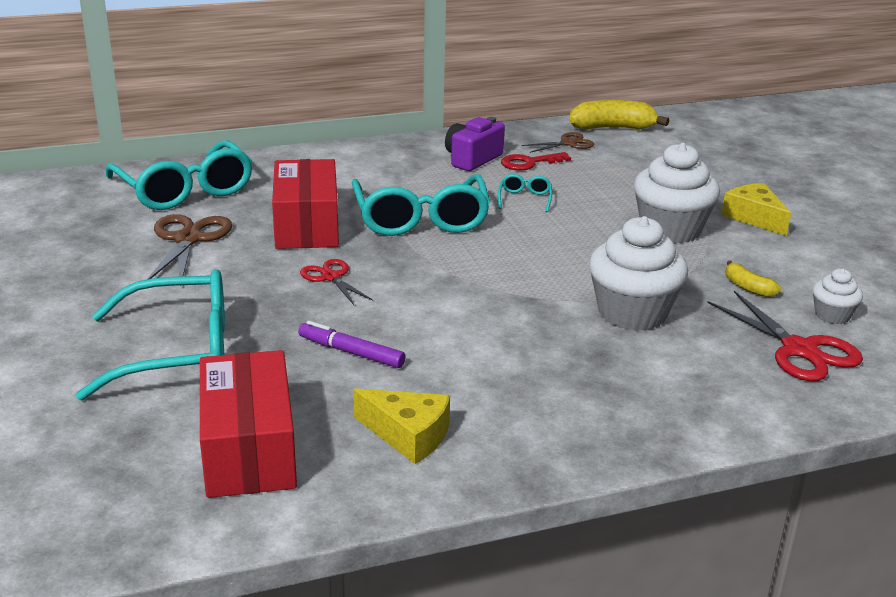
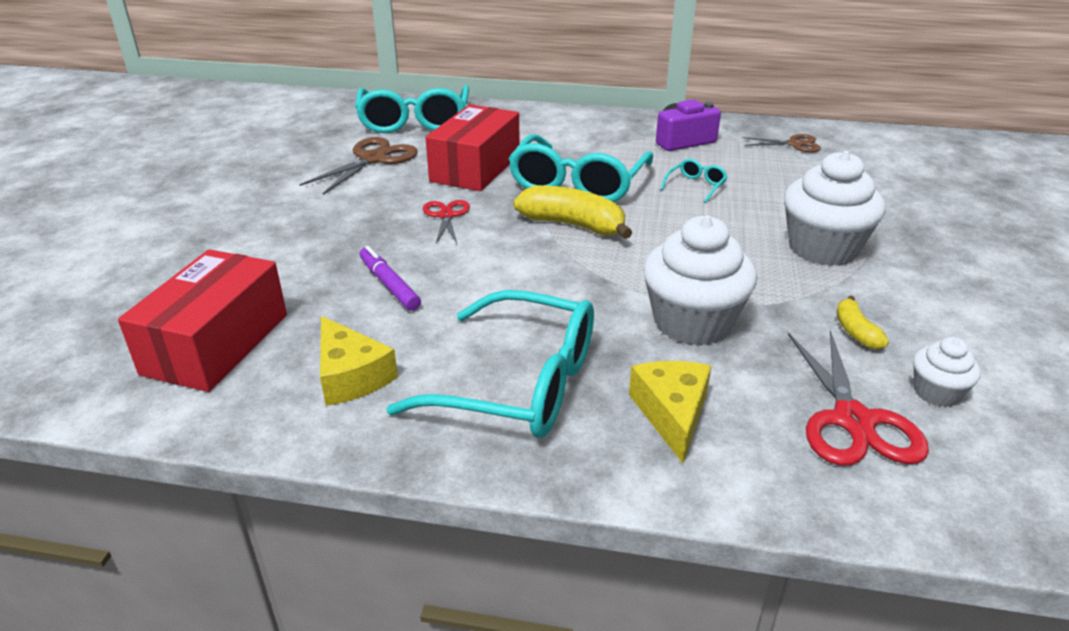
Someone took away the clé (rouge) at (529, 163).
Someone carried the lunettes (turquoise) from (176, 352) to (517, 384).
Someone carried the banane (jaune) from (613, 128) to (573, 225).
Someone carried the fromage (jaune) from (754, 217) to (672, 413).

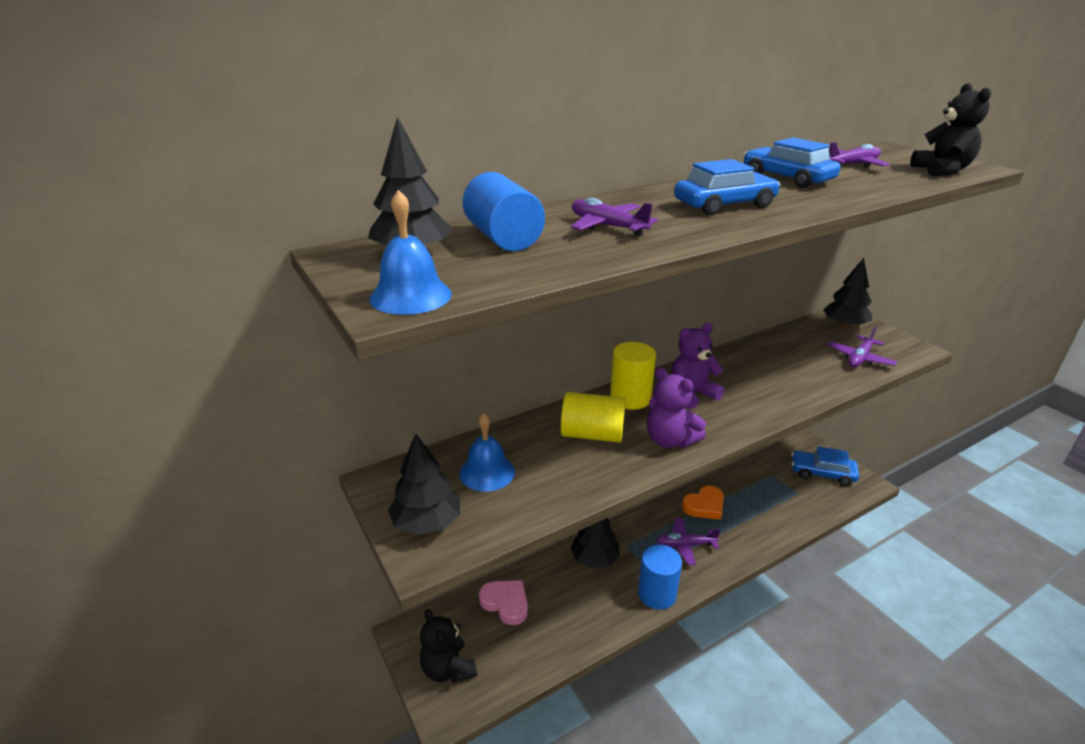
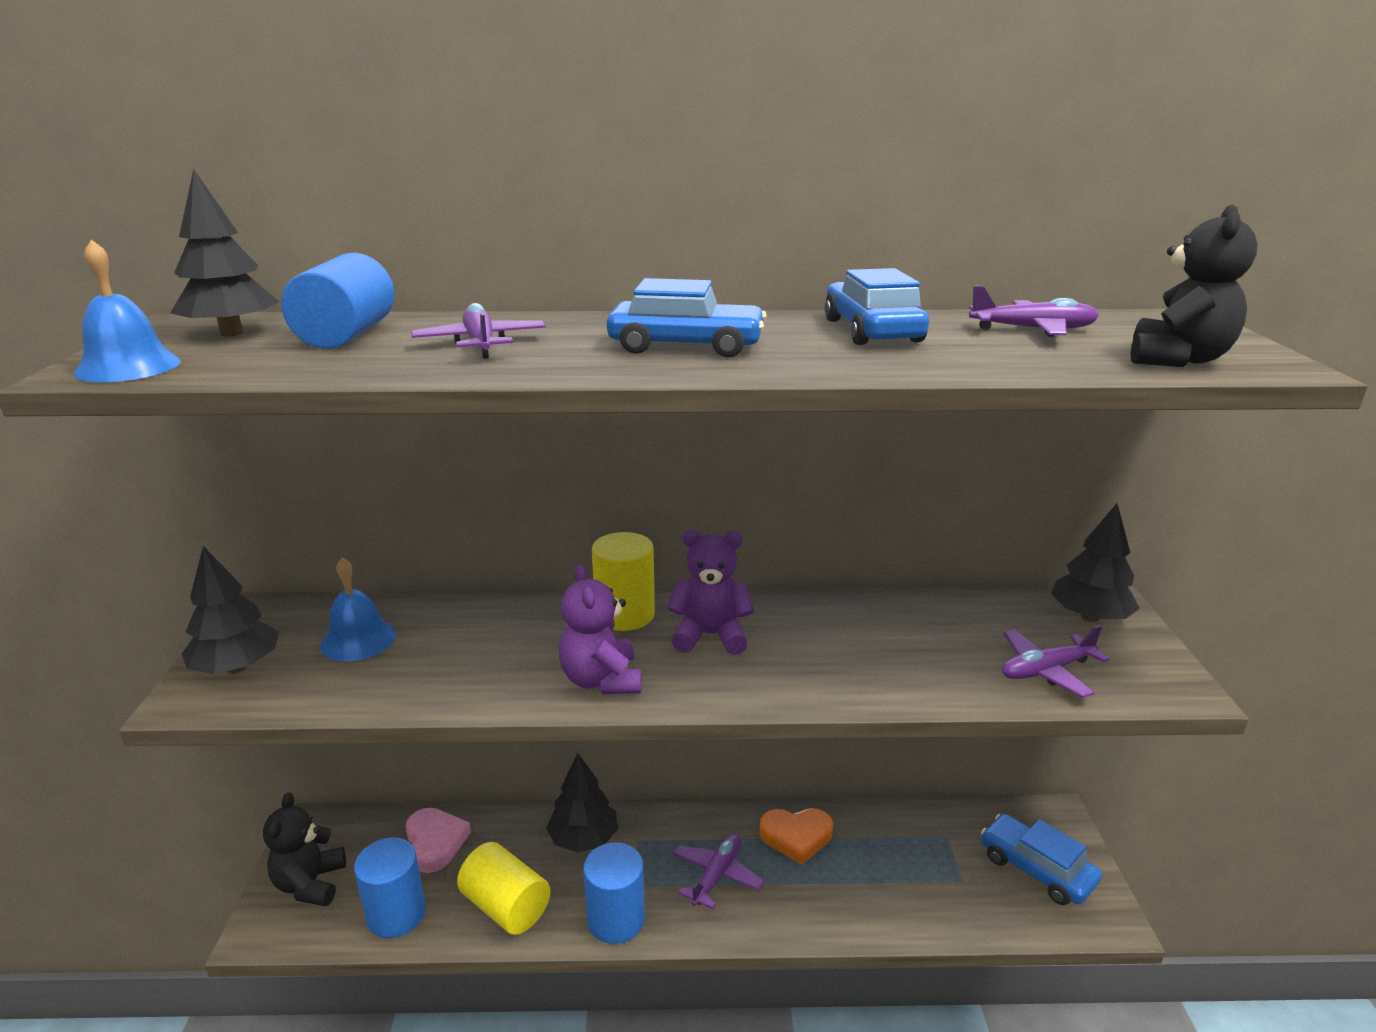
Someone put down the cylindre (bleu) at (396, 914).
Someone carried the cylindre (jaune) from (592, 434) to (506, 906).
Someone rotated the avion (violet) at (685, 545) by 90 degrees clockwise.

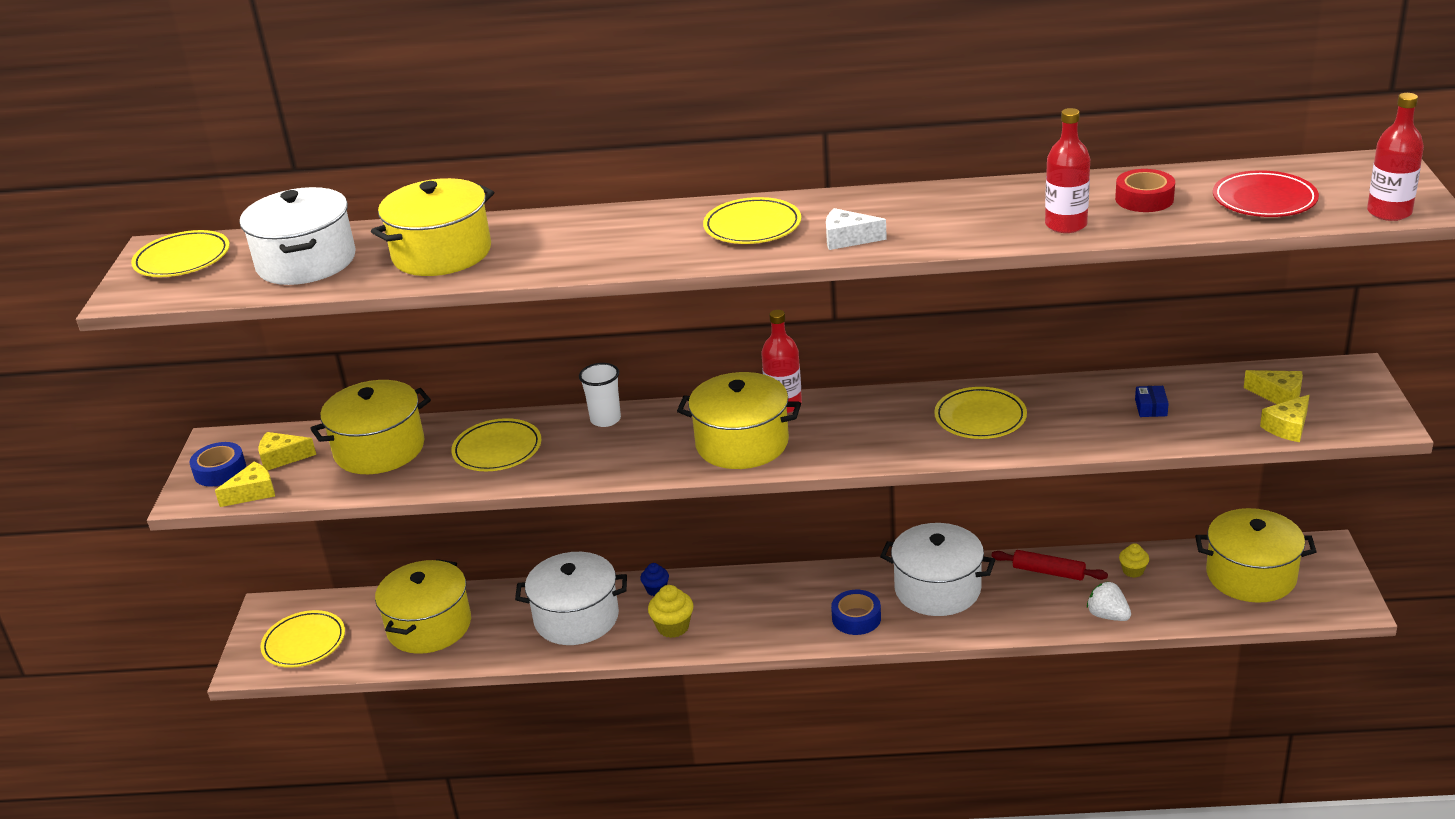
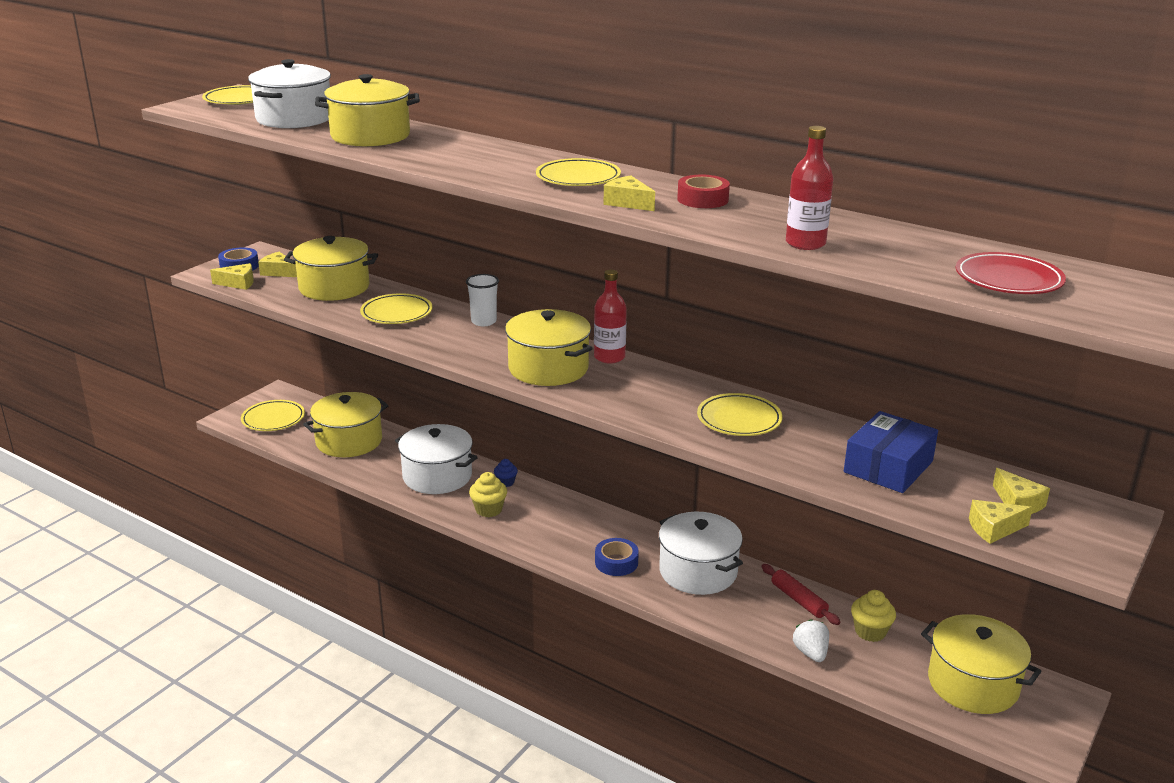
Someone took away the bouteille (rouge) at (1389, 212).
Someone carried the ruban adhésif (rouge) from (1144, 199) to (702, 199).
Someone repainted the fromage (blanc) at (847, 239), which became the fromage (jaune) at (628, 203).
Someone scaled the muffin (jaune) at (1133, 571) by 1.54.
Someone scaled the boîte (bleu) at (1151, 408) by 2.37.

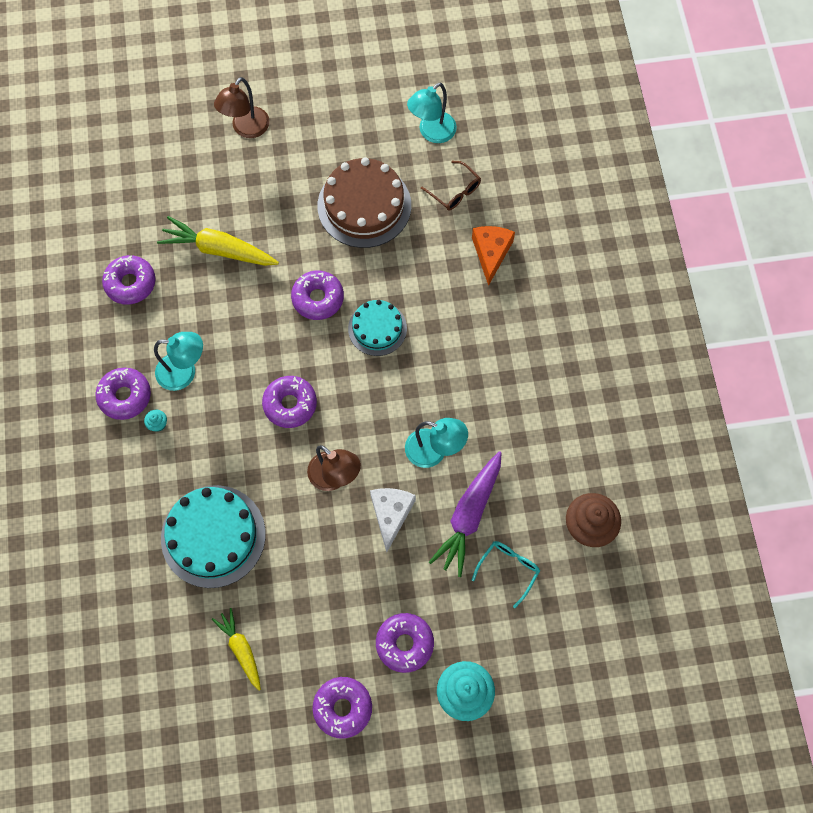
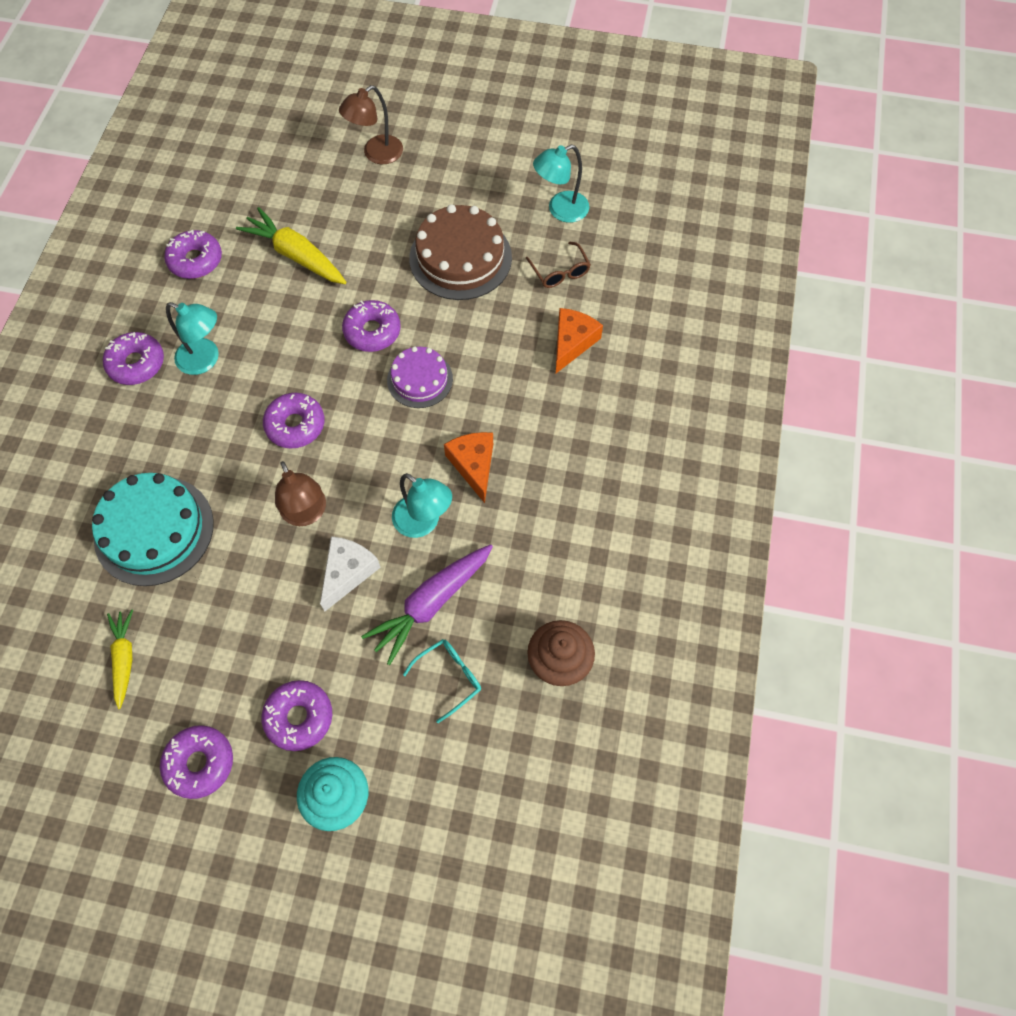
Someone took away the muffin (turquoise) at (158, 424).
Someone put down the fromage (orange) at (473, 465).
Someone repainted the gâteau (turquoise) at (377, 328), which became the gâteau (violet) at (420, 379).

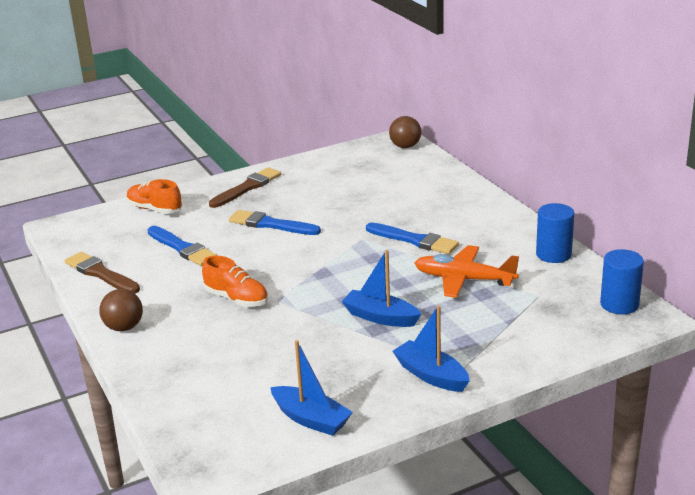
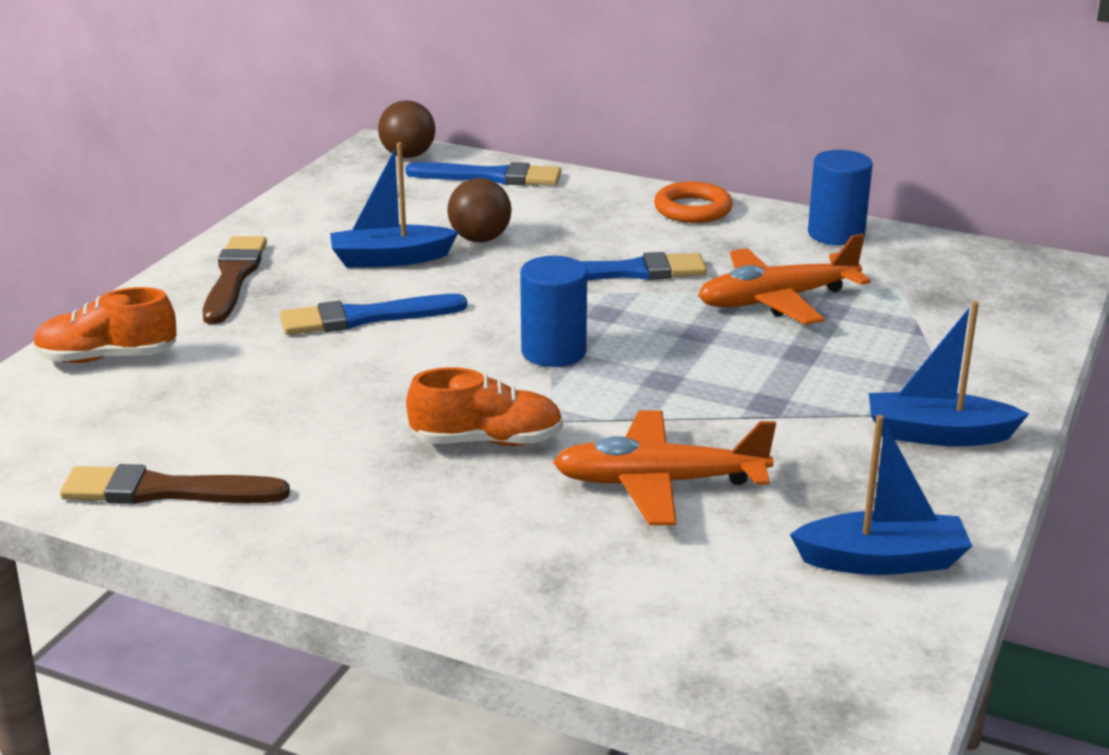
Someone put down the avion (orange) at (659, 483).
Someone put down the anneau (orange) at (692, 209).
Someone carried the balle (marron) from (124, 327) to (480, 239).
Someone carried the pinceau (bleu) from (182, 248) to (490, 177).
Someone carried the bateau (bleu) from (380, 317) to (390, 259).
Someone carried the cylindre (bleu) from (619, 304) to (553, 352).

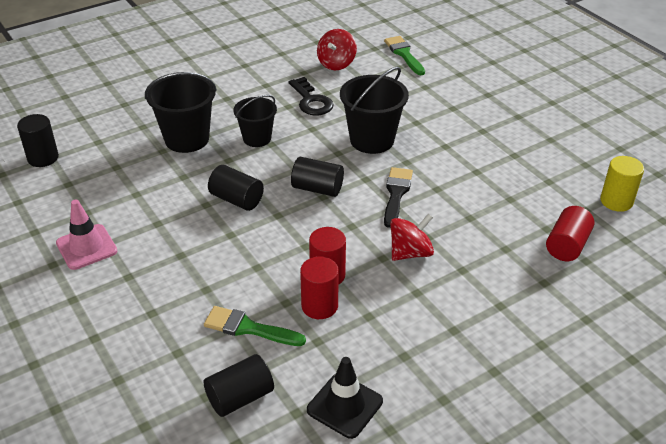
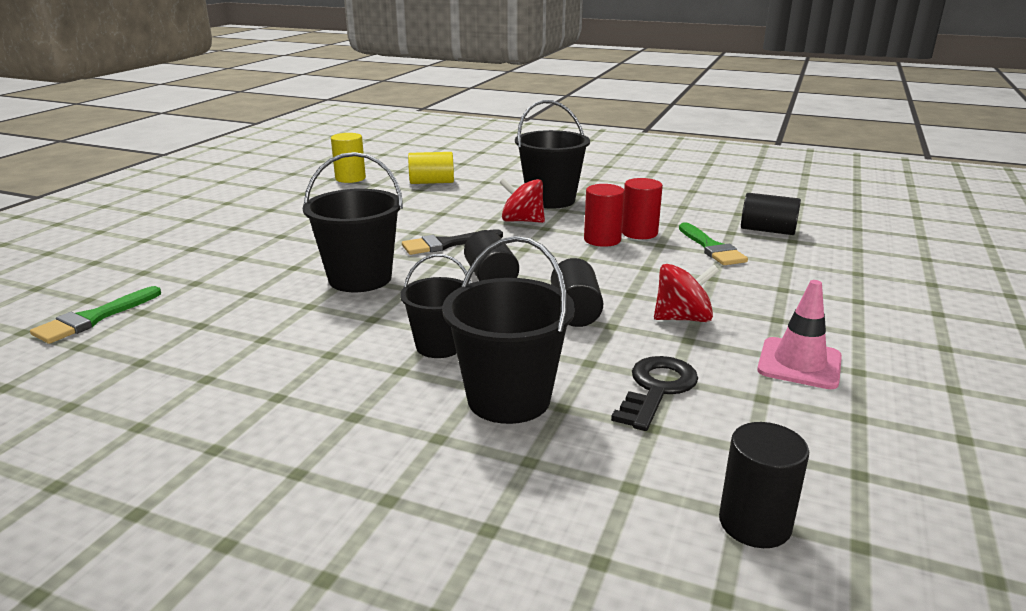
Someone took away the cône de chantier (noir) at (344, 405).
Someone put down the seau (noir) at (550, 200).
Someone carried the clé (noir) from (311, 101) to (656, 389).
Someone carried the toupie (rouge) from (336, 64) to (682, 318).
Someone repainted the cylindre (rouge) at (567, 245), which became the cylindre (jaune) at (432, 182).

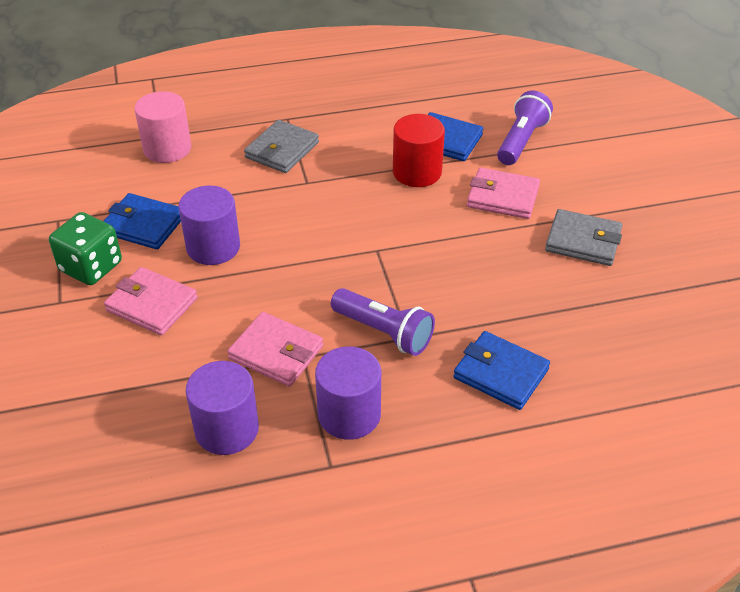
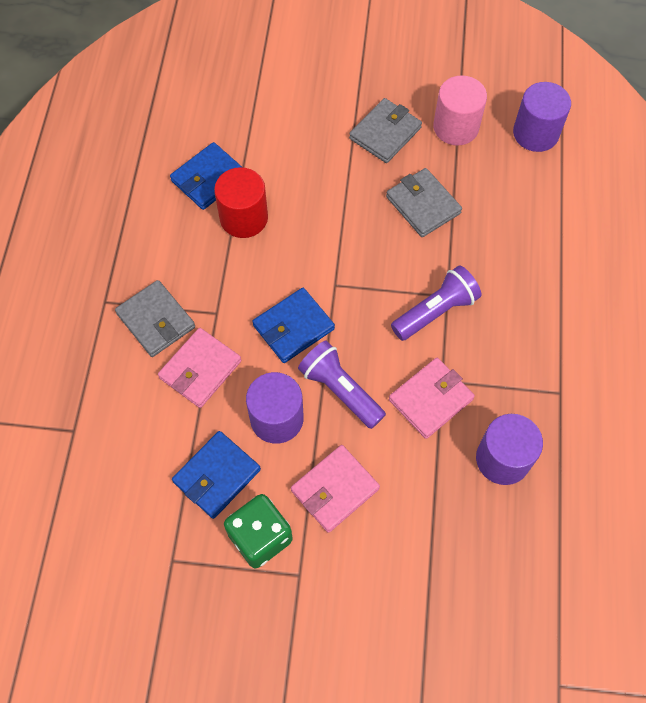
Someone put down the portefeuille (gris) at (423, 205).
Someone carried the cylindre (rose) from (167, 149) to (456, 127).
Someone carried the cylindre (violet) from (349, 414) to (535, 133).
Someone carried the portefeuille (bleu) from (500, 373) to (293, 327).
Someone carried the portefeuille (rose) from (502, 197) to (200, 369).
Someone carried the lampe de poche (violet) from (521, 141) to (340, 390).

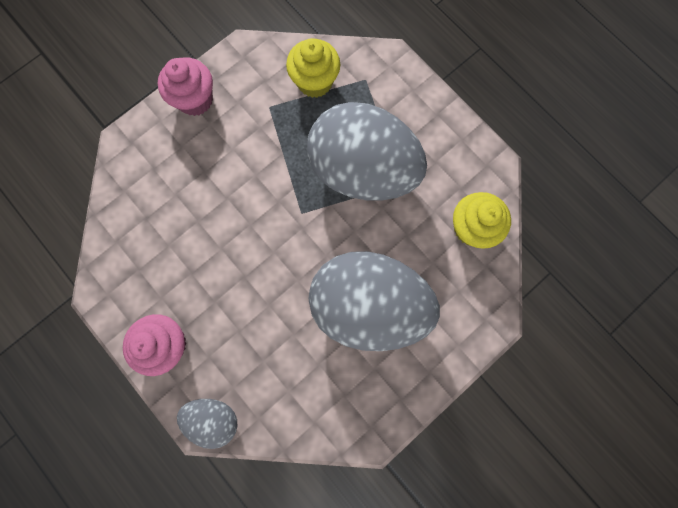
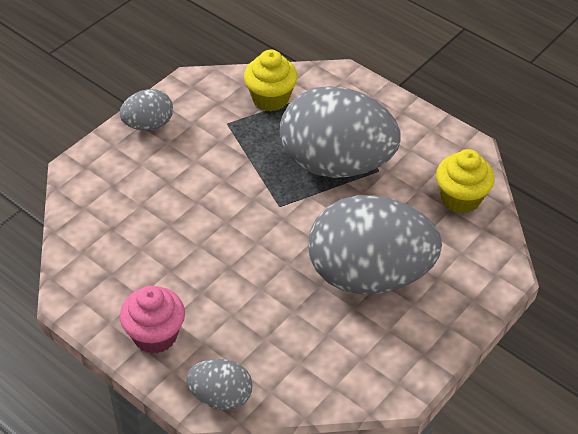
Someone swapped the muffin (rose) at (195, 99) for the œuf (gris) at (148, 125).

